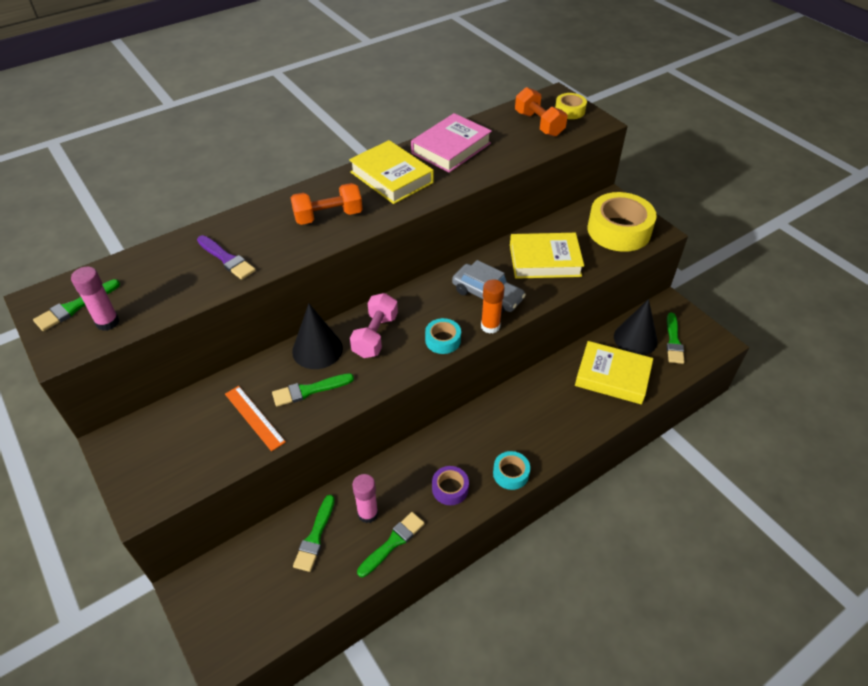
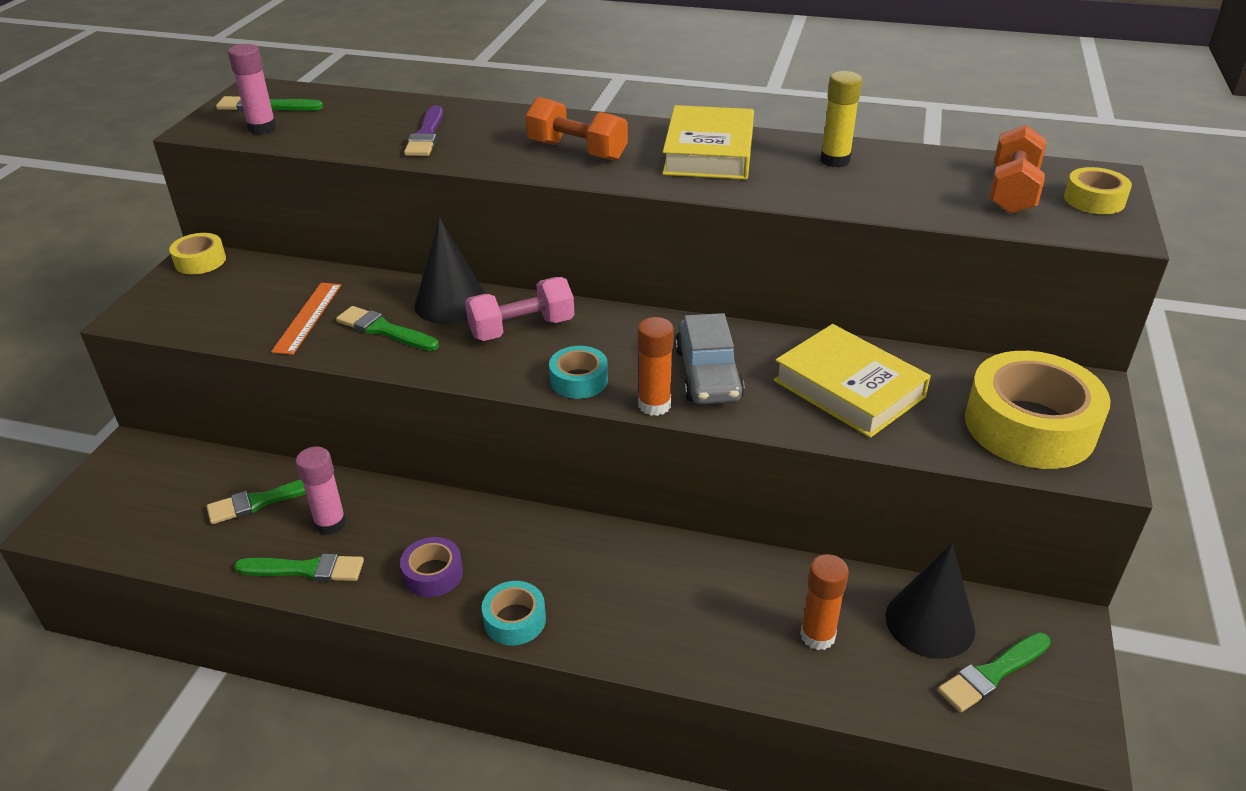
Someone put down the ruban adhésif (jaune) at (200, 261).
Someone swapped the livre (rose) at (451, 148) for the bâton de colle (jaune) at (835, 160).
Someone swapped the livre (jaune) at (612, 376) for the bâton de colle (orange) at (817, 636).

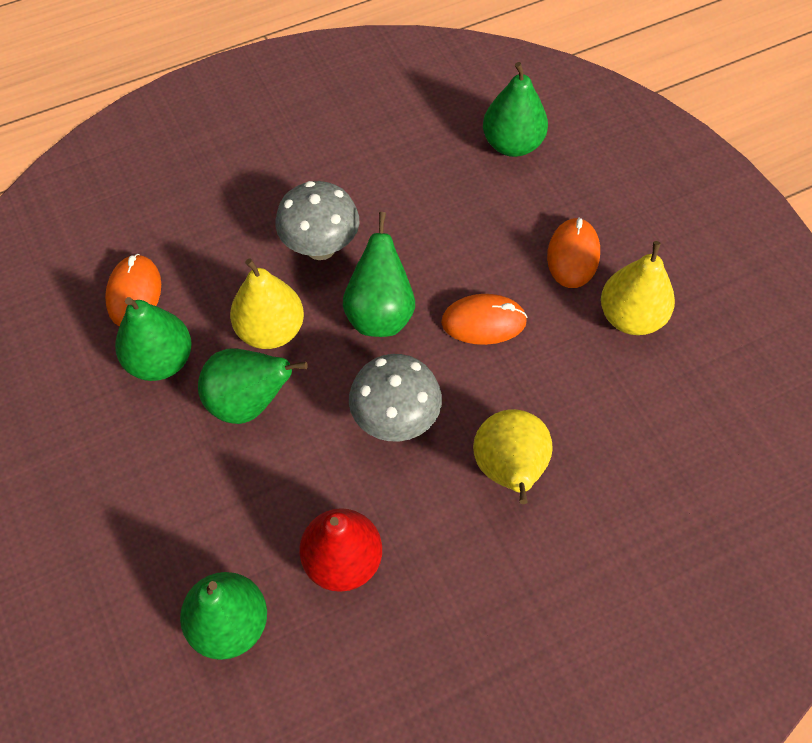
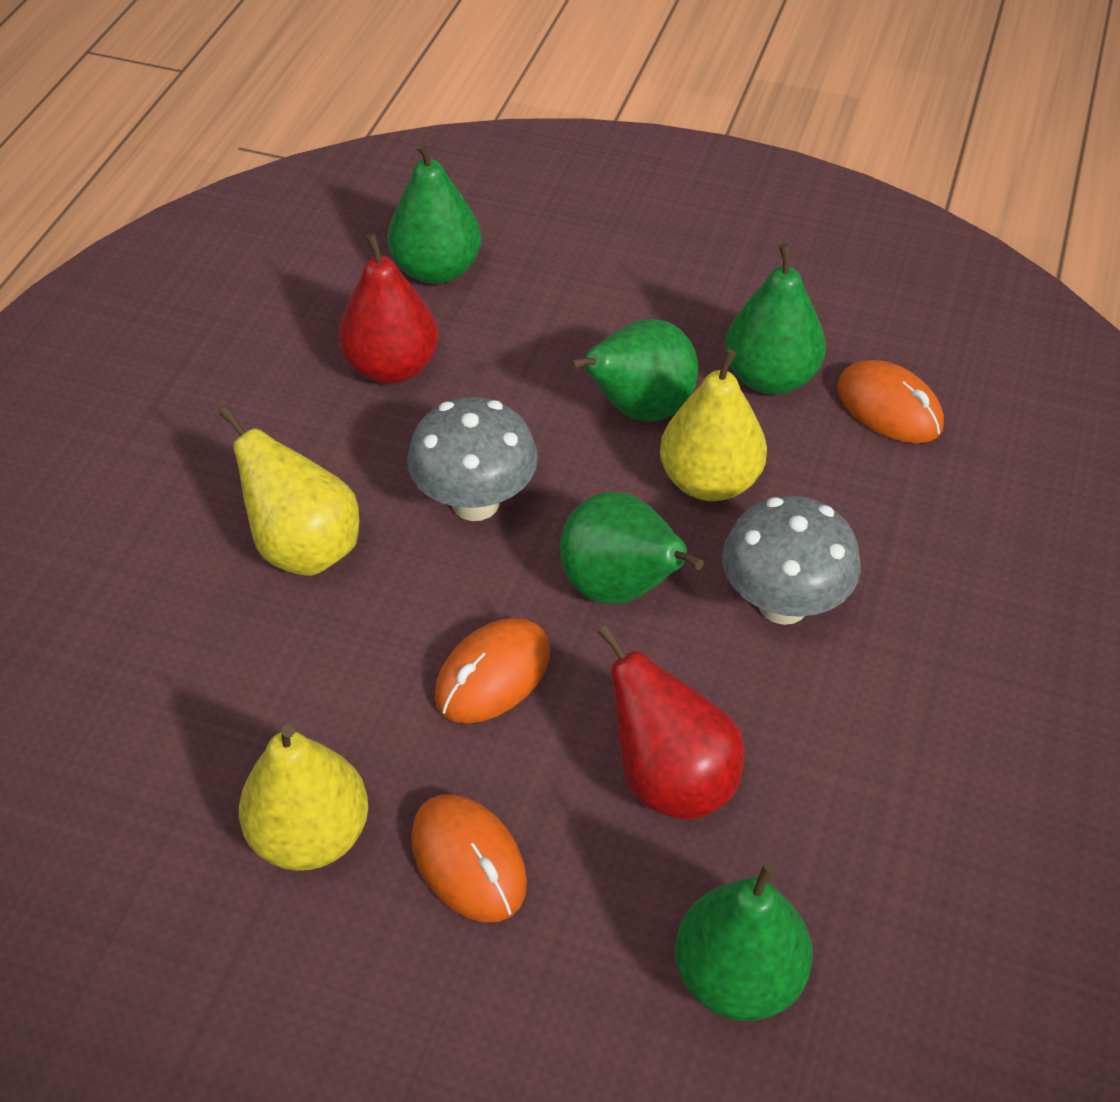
Someone put down the poire (rouge) at (670, 778).

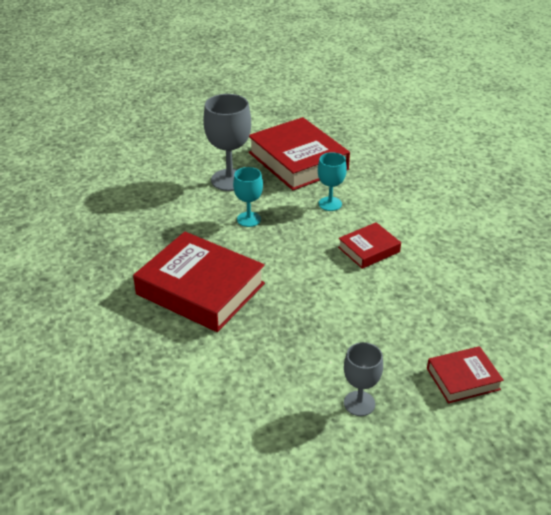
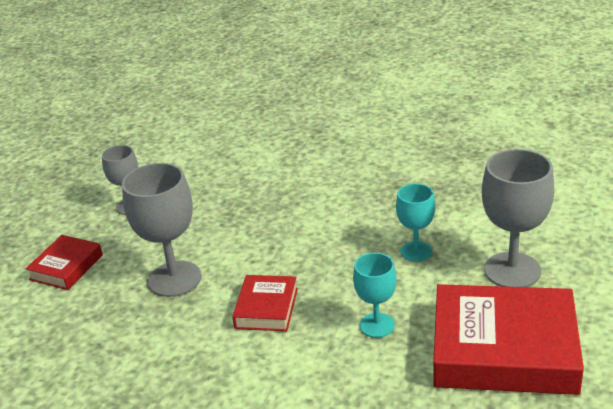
Someone took away the livre (rouge) at (200, 289).
Someone put down the verre à pied (gris) at (174, 279).

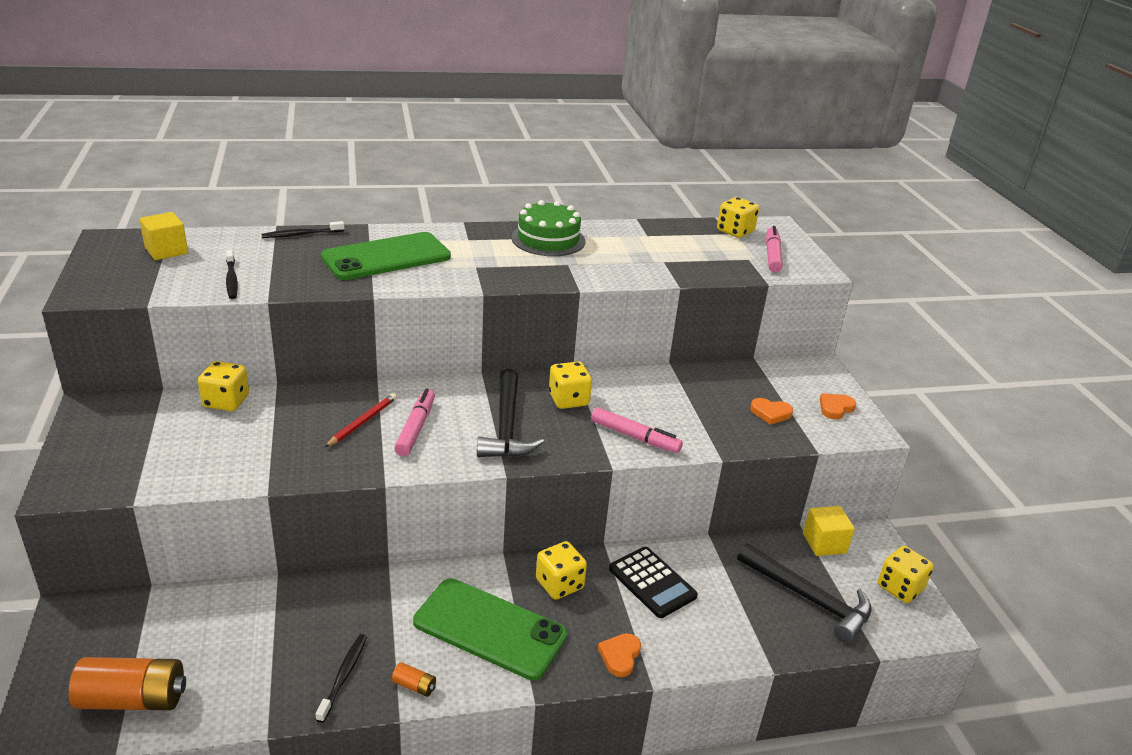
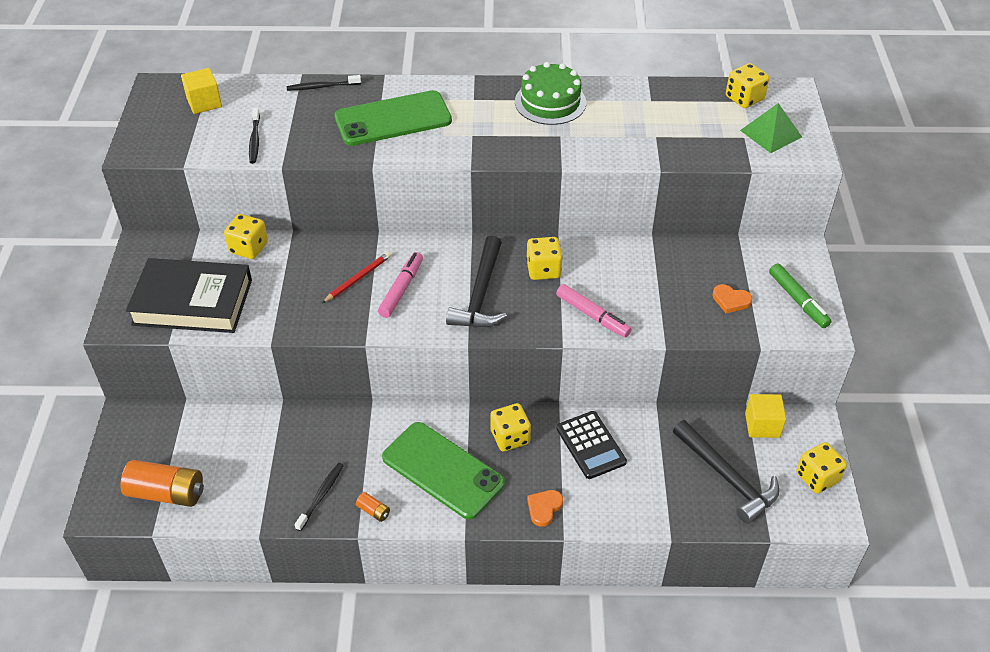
Someone put down the livre (noir) at (192, 302).
Someone swapped the feutre (rose) at (772, 255) for the pyramide (vert) at (771, 133).
Someone swapped the cœur (orange) at (835, 408) for the feutre (vert) at (798, 300).

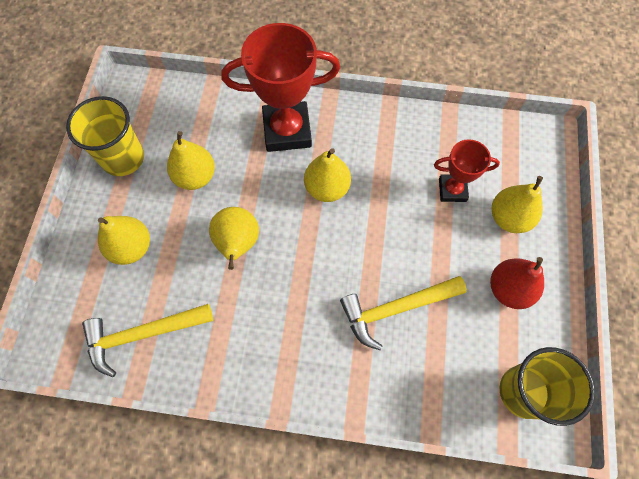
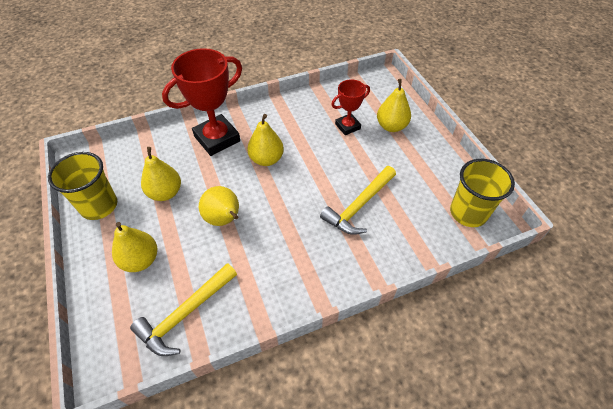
Someone took away the poire (rouge) at (509, 289).

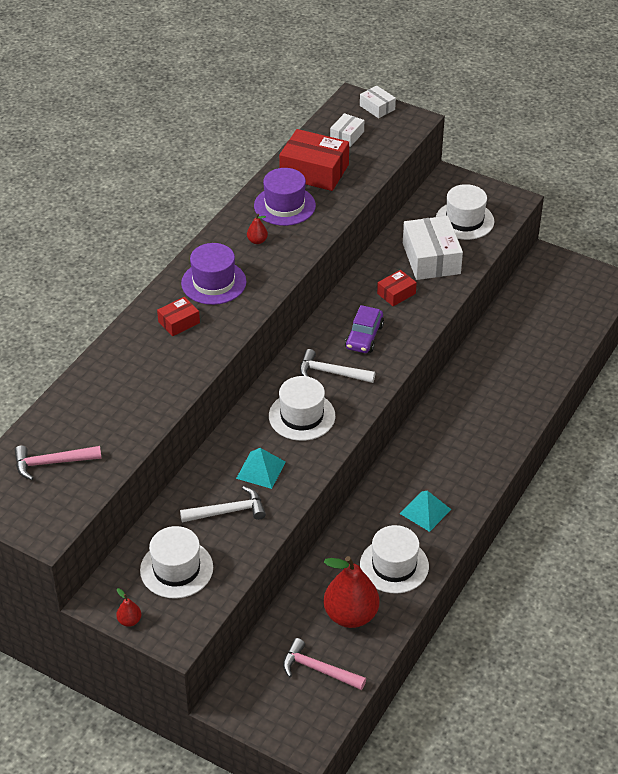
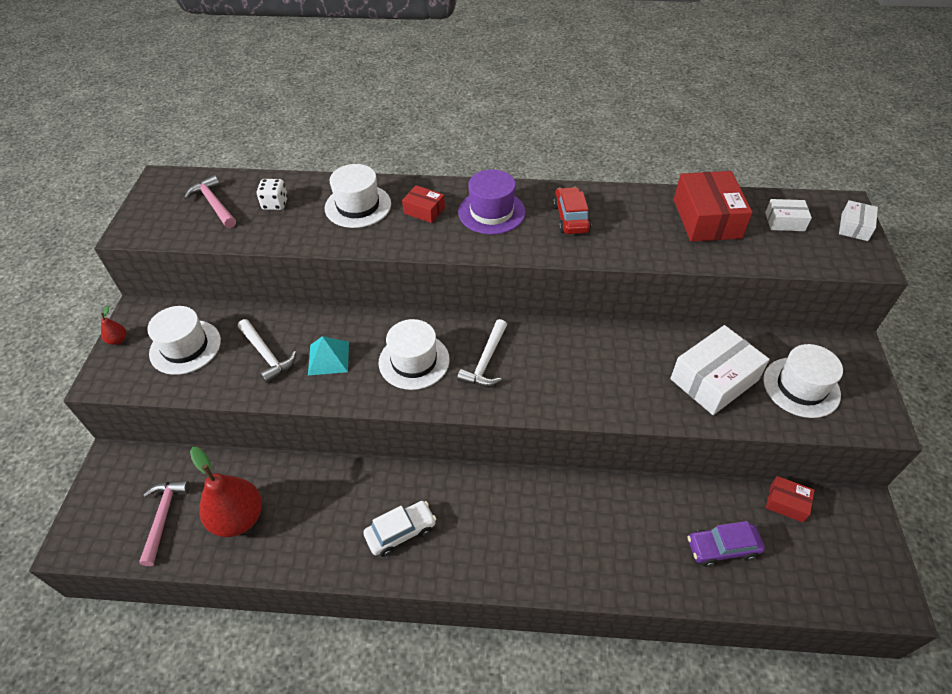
Someone took away the chapeau (violet) at (284, 206).
Someone put down the dé (blanc) at (275, 204).
Someone carried the voiture (violet) from (364, 337) to (722, 548).
Someone carried the chapeau (blanc) from (394, 565) to (358, 206).
Someone carried the boîte (rouge) from (396, 293) to (786, 503).
Someone swapped the poire (rouge) at (257, 241) for the voiture (rouge) at (570, 218).
Someone swapped the pyramide (turquoise) at (425, 511) for the voiture (blanc) at (401, 532).
Someone rotated the marteau (blanc) at (331, 372) by 150 degrees counterclockwise.

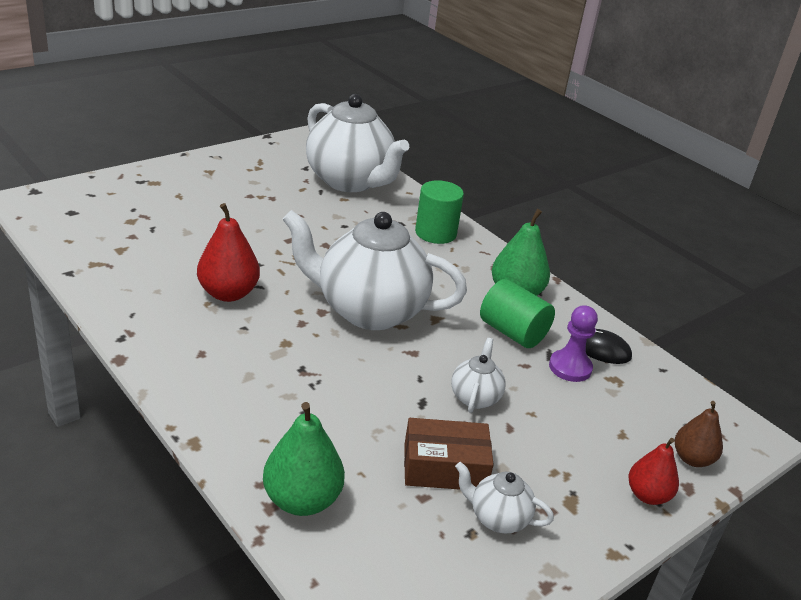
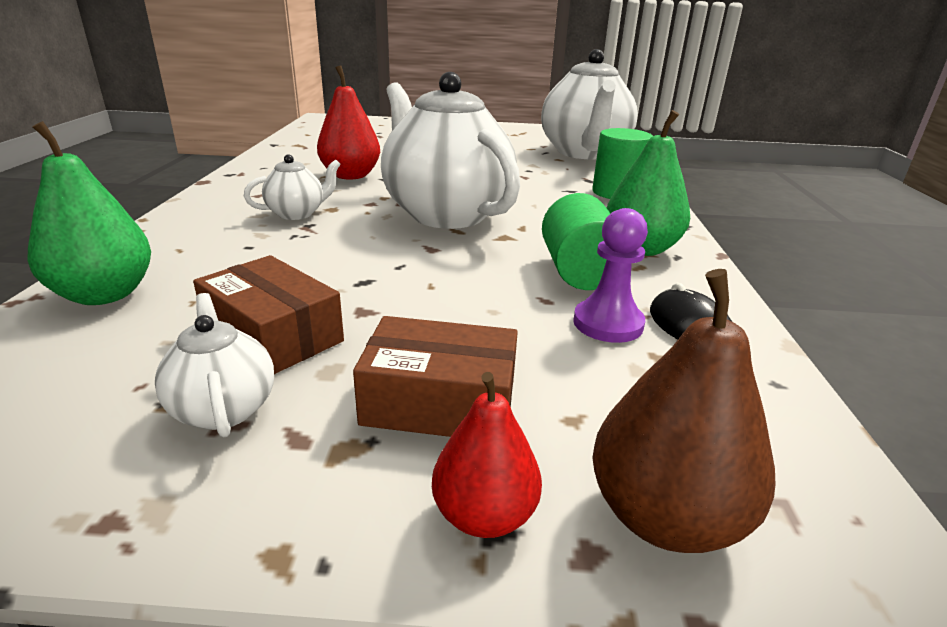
Someone put down the boîte (marron) at (440, 402).
Someone carried the théière (blanc) from (475, 397) to (297, 213).
Someone scaled the poire (marron) at (692, 459) by 1.54.

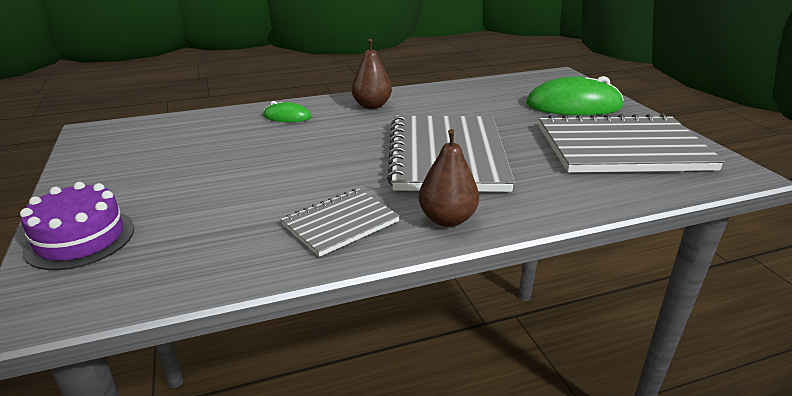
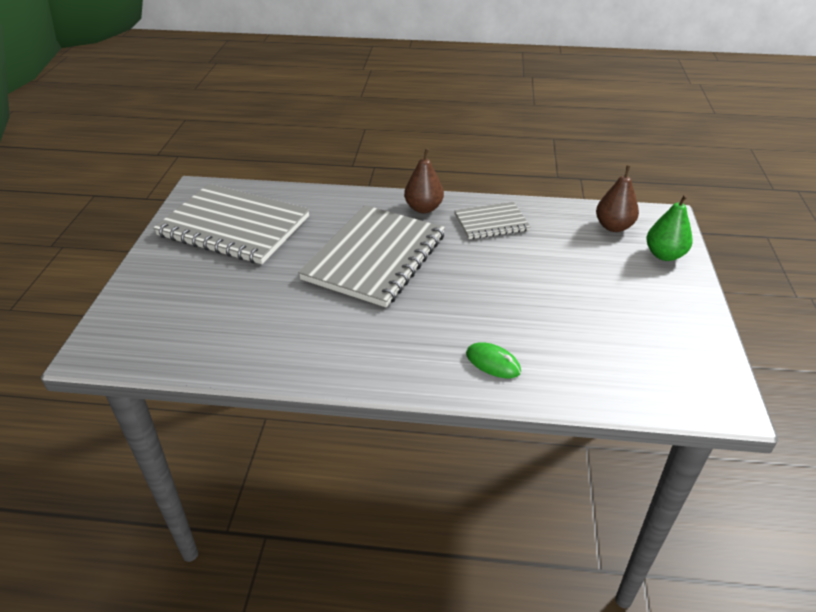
Someone took away the souris (vert) at (573, 105).
Someone carried the poire (marron) from (371, 105) to (613, 227).
Someone swapped the gâteau (violet) at (80, 239) for the poire (vert) at (664, 255).

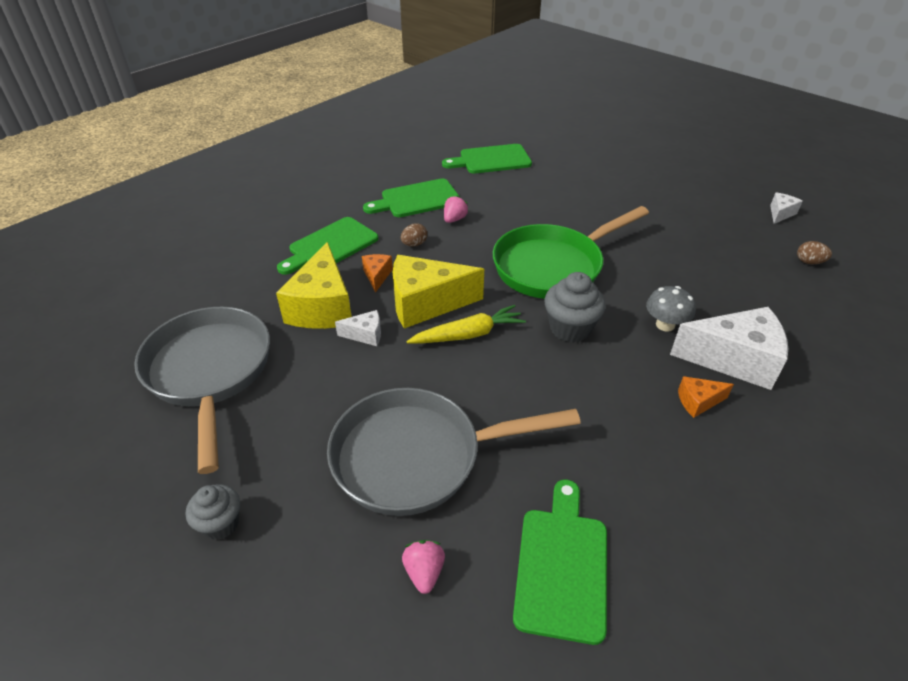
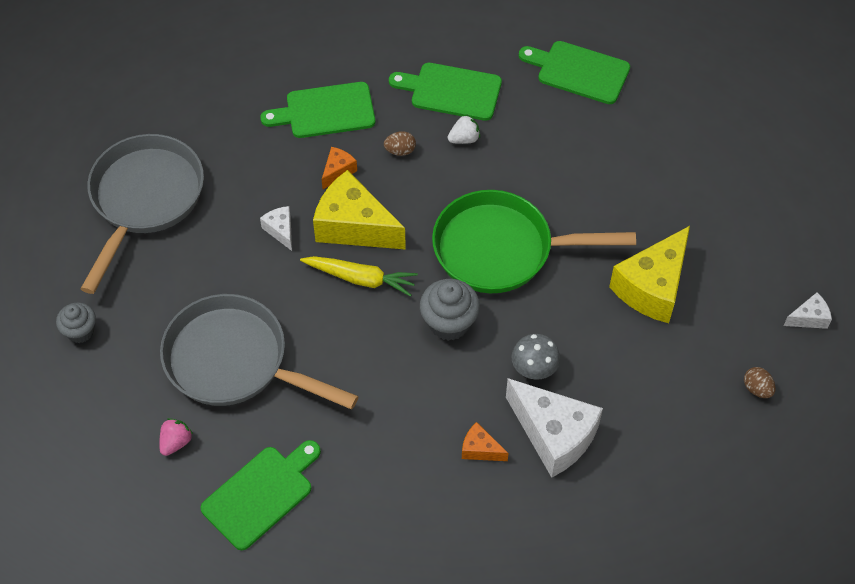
Someone carried the fromage (jaune) from (322, 307) to (652, 287).
Someone repainted the fraise (rose) at (454, 219), which became the fraise (blanc) at (464, 139).
Someone rotated the fromage (blanc) at (365, 335) by 150 degrees counterclockwise.

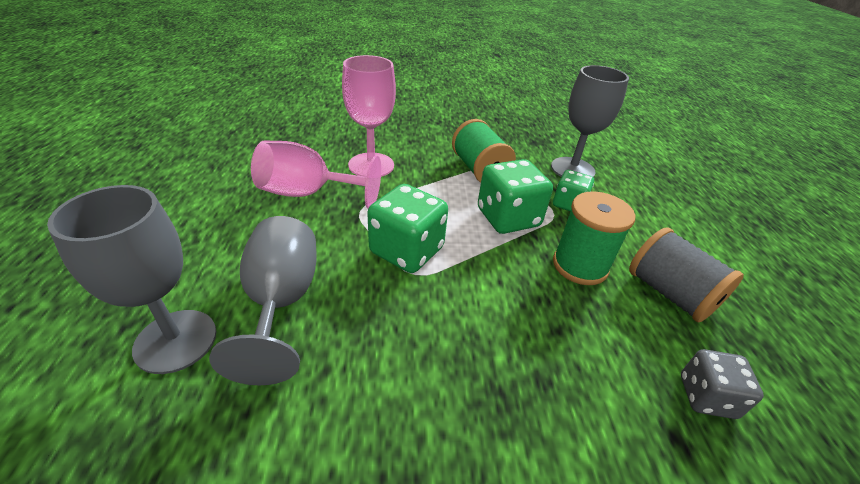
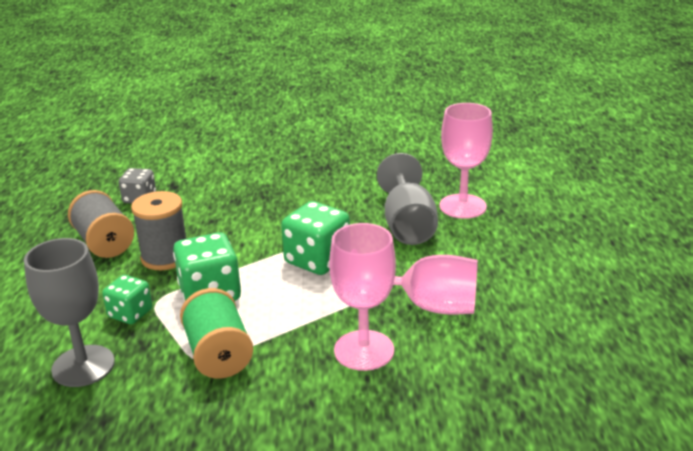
Someone repainted the verre à pied (gris) at (176, 341), which became the verre à pied (rose) at (462, 206).
Someone repainted the bobine (vert) at (580, 266), which became the bobine (gris) at (165, 257).

